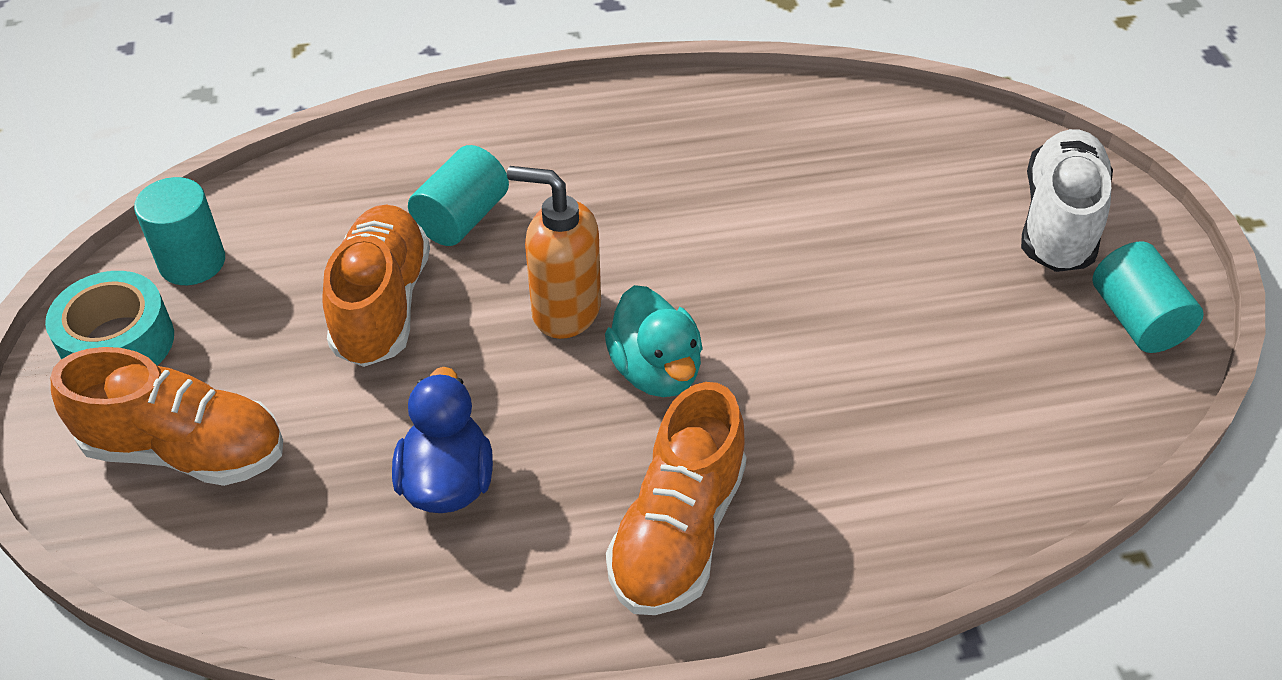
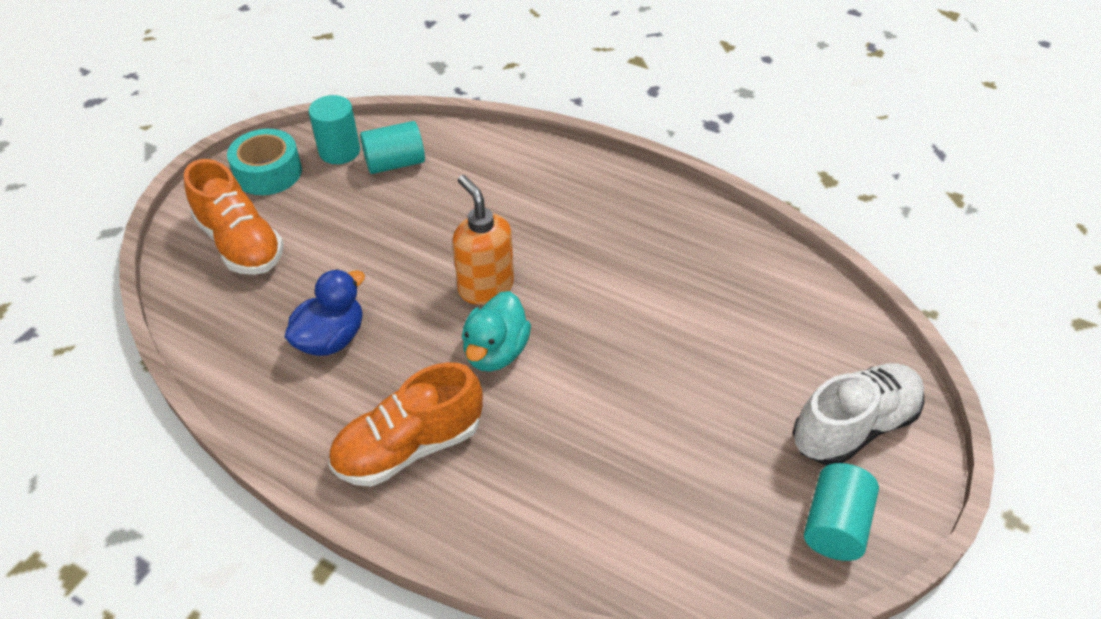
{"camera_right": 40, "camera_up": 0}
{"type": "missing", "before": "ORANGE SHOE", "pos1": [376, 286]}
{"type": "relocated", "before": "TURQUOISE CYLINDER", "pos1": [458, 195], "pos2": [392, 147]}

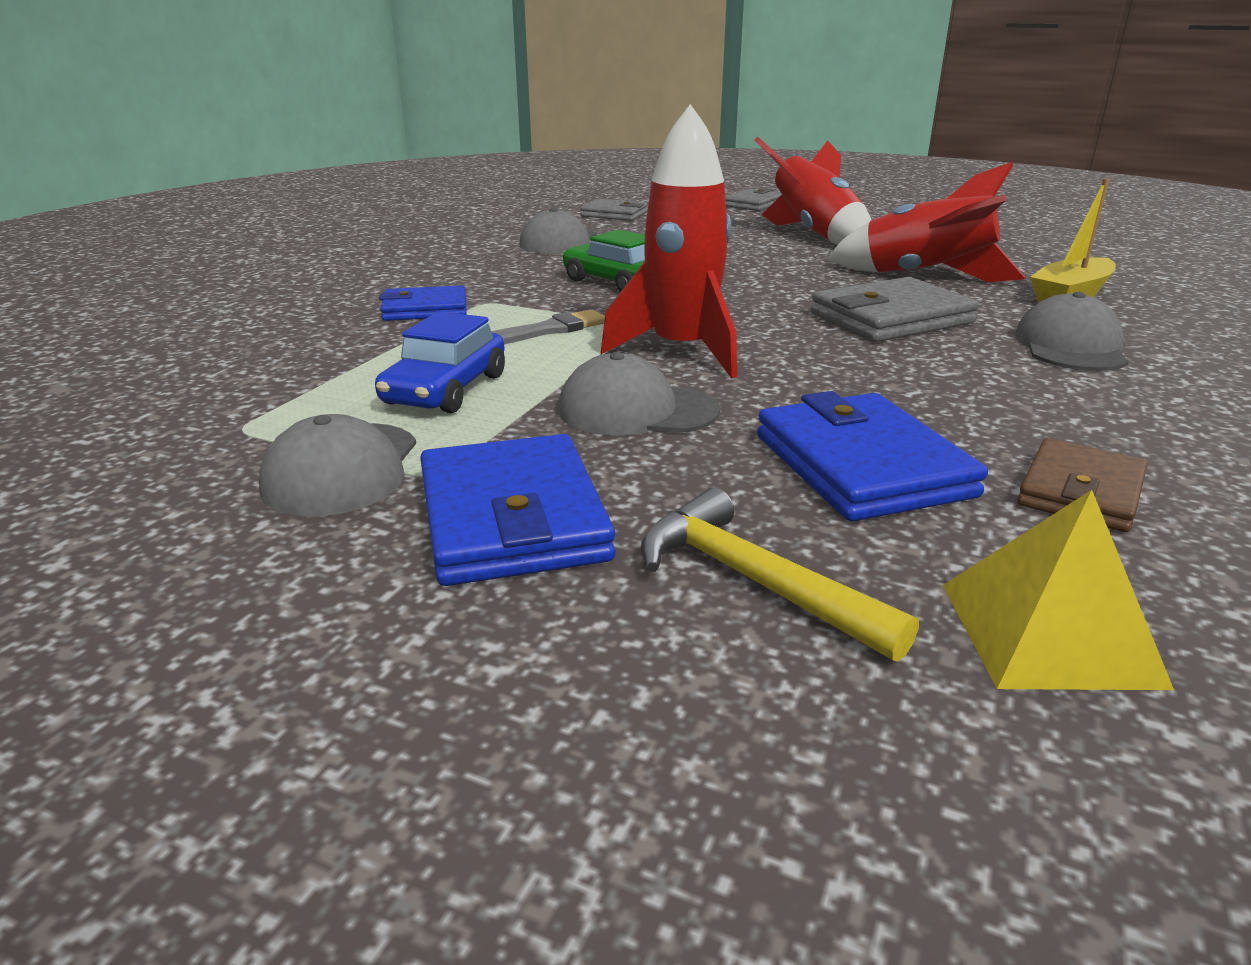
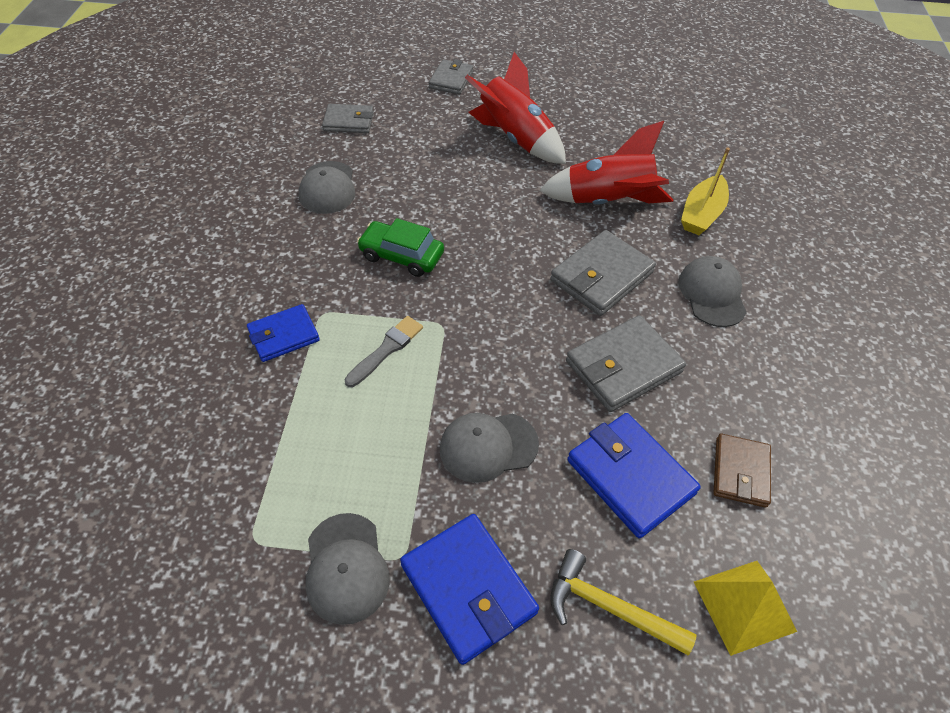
{"camera_right": -20, "camera_up": 25}
{"type": "missing", "before": "BLUE CAR", "pos1": [440, 362]}
{"type": "missing", "before": "RED ROCKET", "pos1": [669, 241]}
{"type": "appeared", "after": "GREY WALLET", "pos2": [626, 363]}

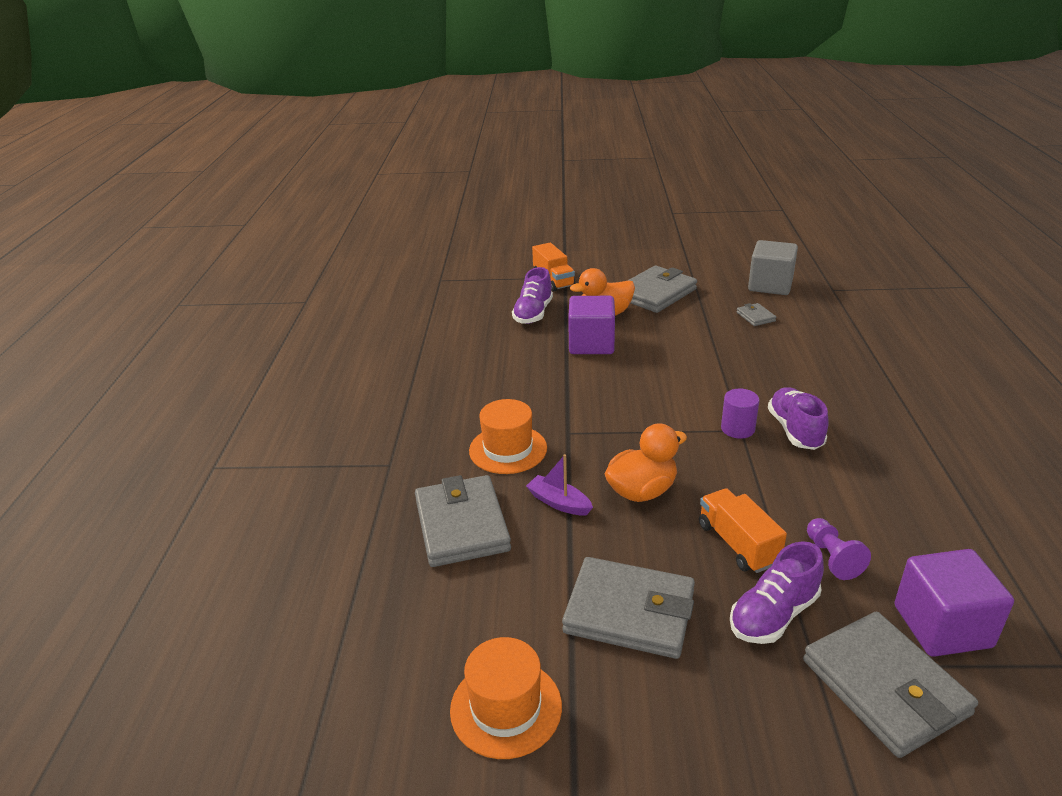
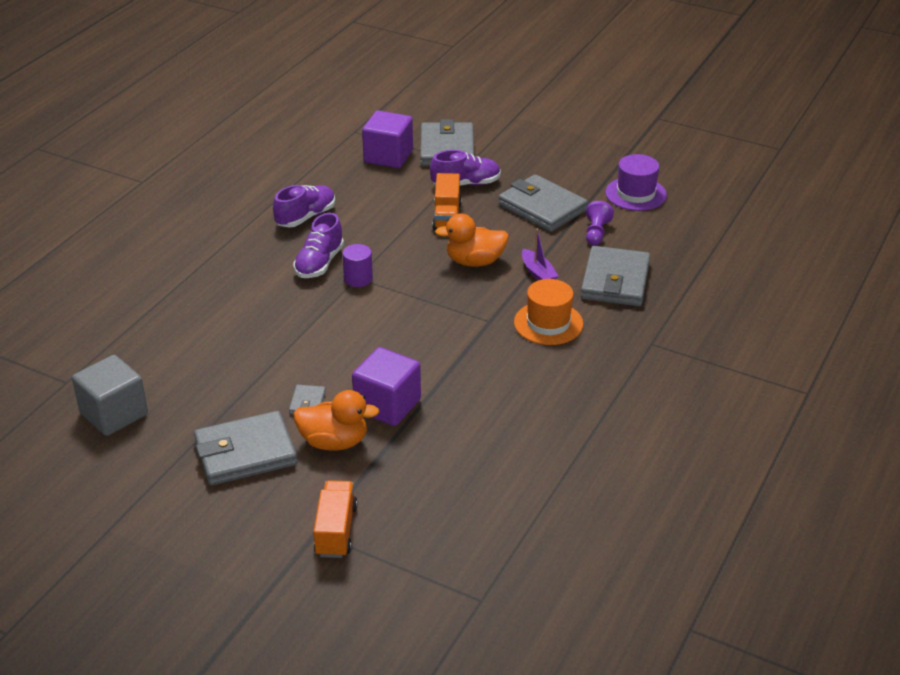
{"camera_right": -155, "camera_up": 5}
{"type": "relocated", "before": "PURPLE SHOE", "pos1": [532, 295], "pos2": [304, 206]}
{"type": "relocated", "before": "GREY WALLET", "pos1": [756, 314], "pos2": [307, 400]}
{"type": "relocated", "before": "PURPLE PAWN", "pos1": [839, 549], "pos2": [600, 223]}
{"type": "colour", "before": "ORANGE HAT", "after": "PURPLE HAT", "pos1": [506, 698], "pos2": [636, 182]}

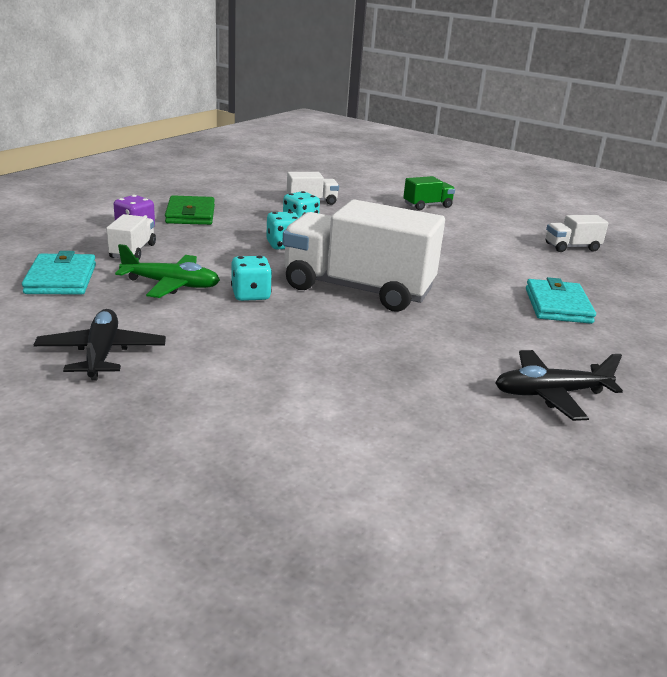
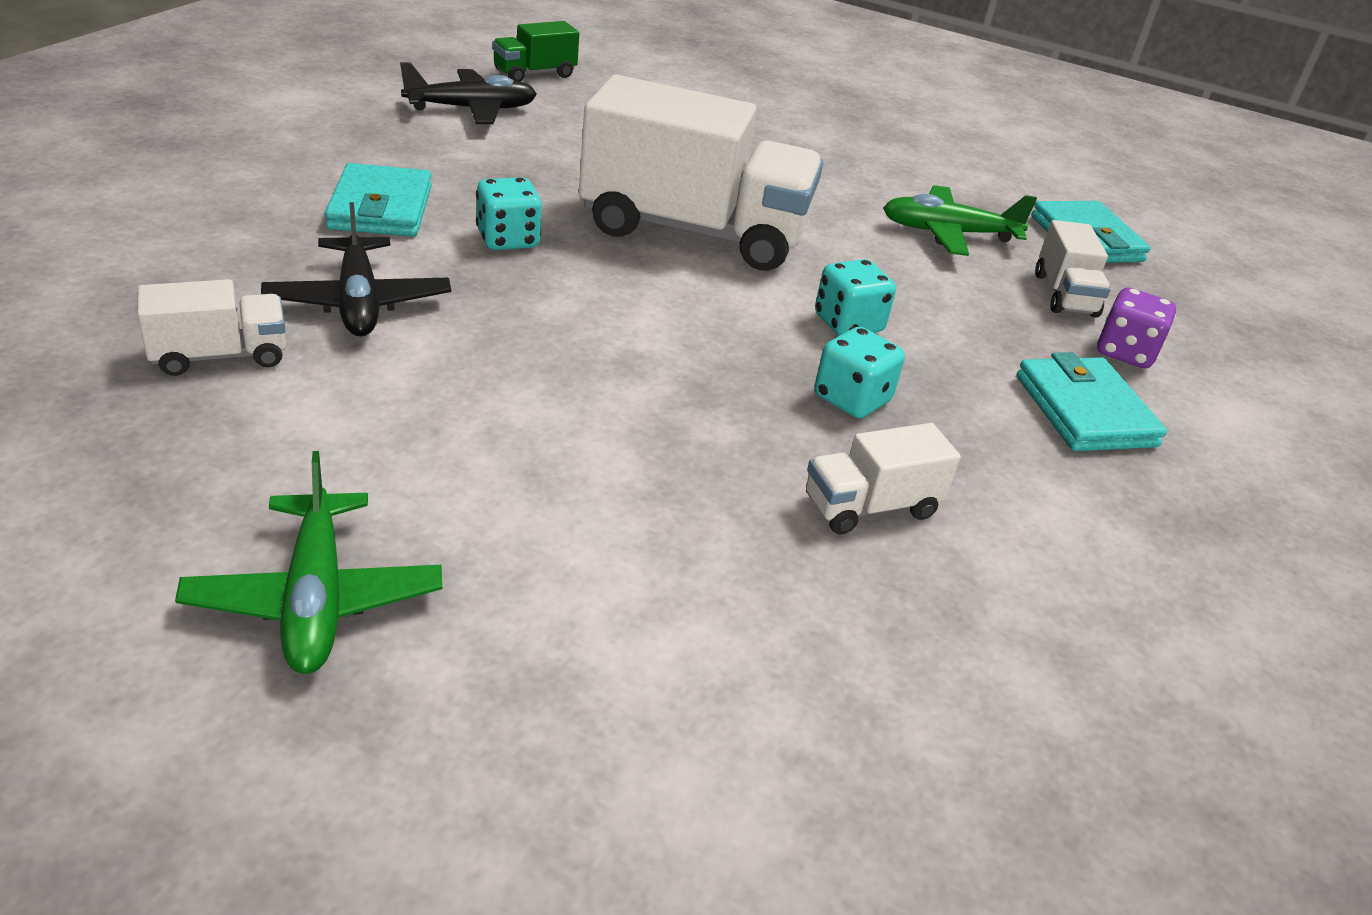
{"camera_right": 170, "camera_up": 10}
{"type": "appeared", "after": "GREEN PLANE", "pos2": [308, 562]}
{"type": "relocated", "before": "BLACK PLANE", "pos1": [100, 345], "pos2": [356, 269]}
{"type": "relocated", "before": "TURQUOISE DICE", "pos1": [251, 278], "pos2": [509, 213]}
{"type": "relocated", "before": "GREEN TRUCK", "pos1": [429, 193], "pos2": [535, 51]}
{"type": "colour", "before": "GREEN WALLET", "after": "TURQUOISE WALLET", "pos1": [190, 210], "pos2": [1092, 401]}

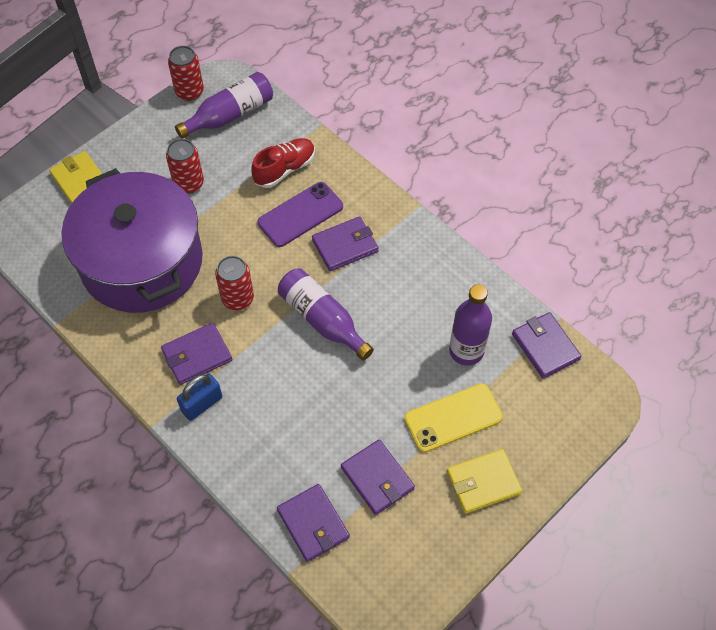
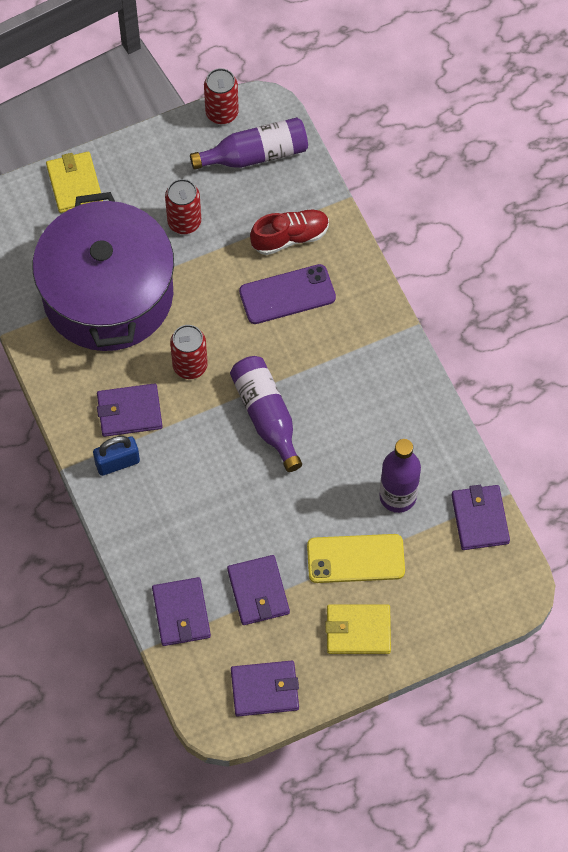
{"camera_right": 20, "camera_up": 5}
{"type": "relocated", "before": "PURPLE WALLET", "pos1": [345, 243], "pos2": [265, 688]}

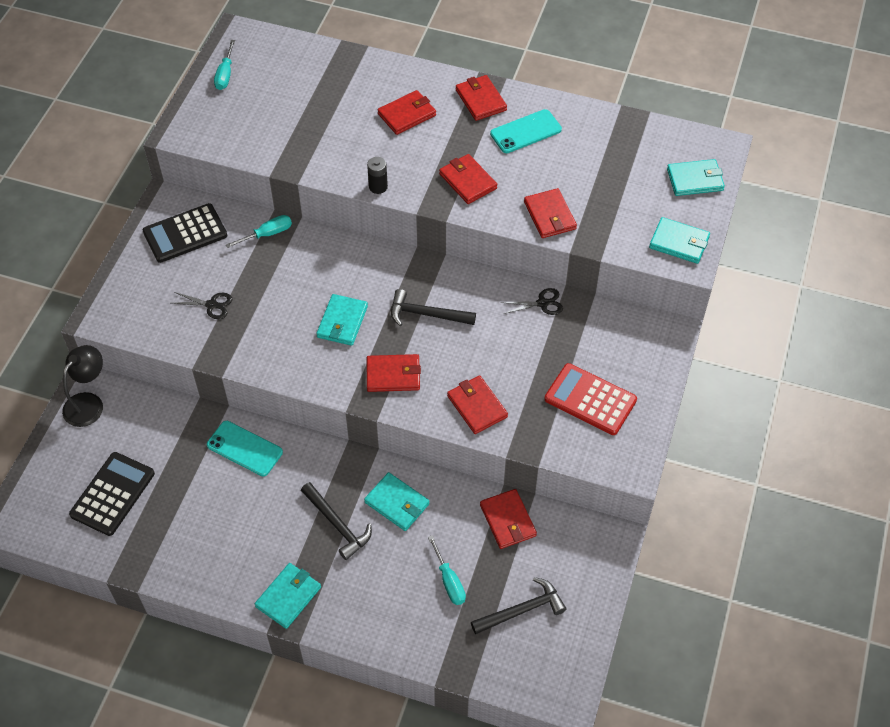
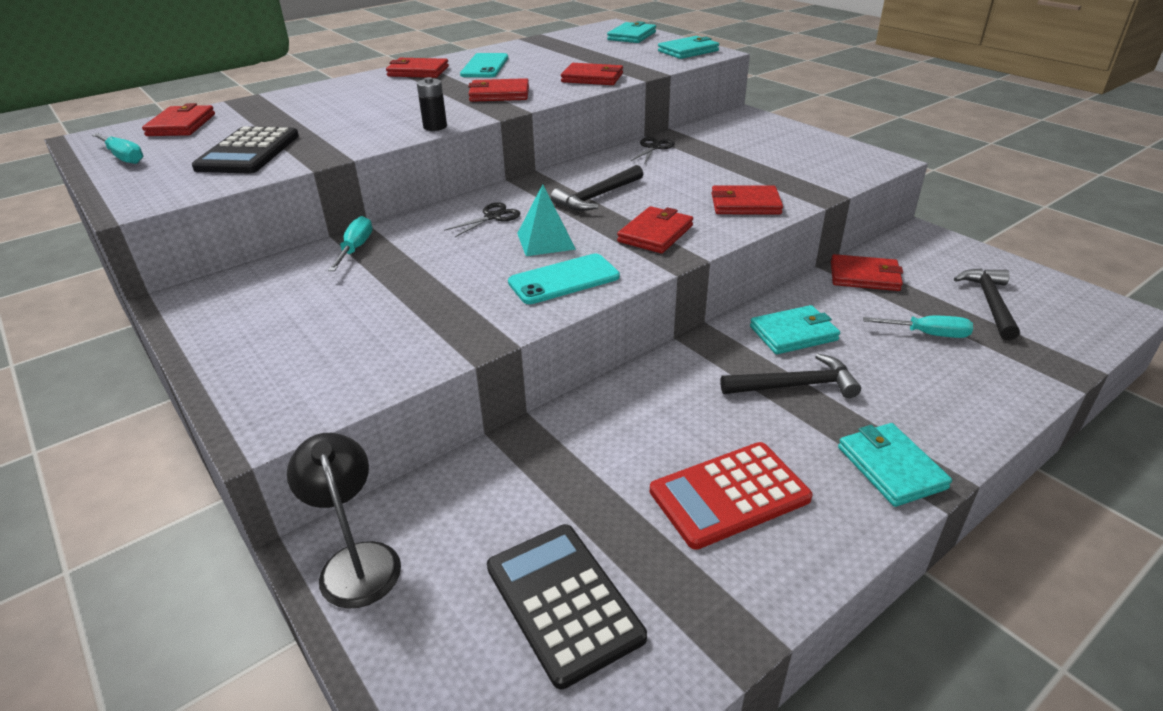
{"camera_right": -55, "camera_up": -20}
{"type": "relocated", "before": "BLACK CALCULATOR", "pos1": [185, 233], "pos2": [245, 150]}
{"type": "relocated", "before": "BLACK SCISSORS", "pos1": [202, 305], "pos2": [482, 219]}
{"type": "relocated", "before": "TURQUOISE PHONE", "pos1": [245, 448], "pos2": [564, 279]}
{"type": "relocated", "before": "RED WALLET", "pos1": [407, 112], "pos2": [178, 119]}
{"type": "relocated", "before": "RED CALCULATOR", "pos1": [590, 399], "pos2": [731, 496]}
{"type": "exchanged", "before": "TURQUOISE WALLET", "after": "TURQUOISE PYRAMID", "pos1": [342, 320], "pos2": [546, 220]}

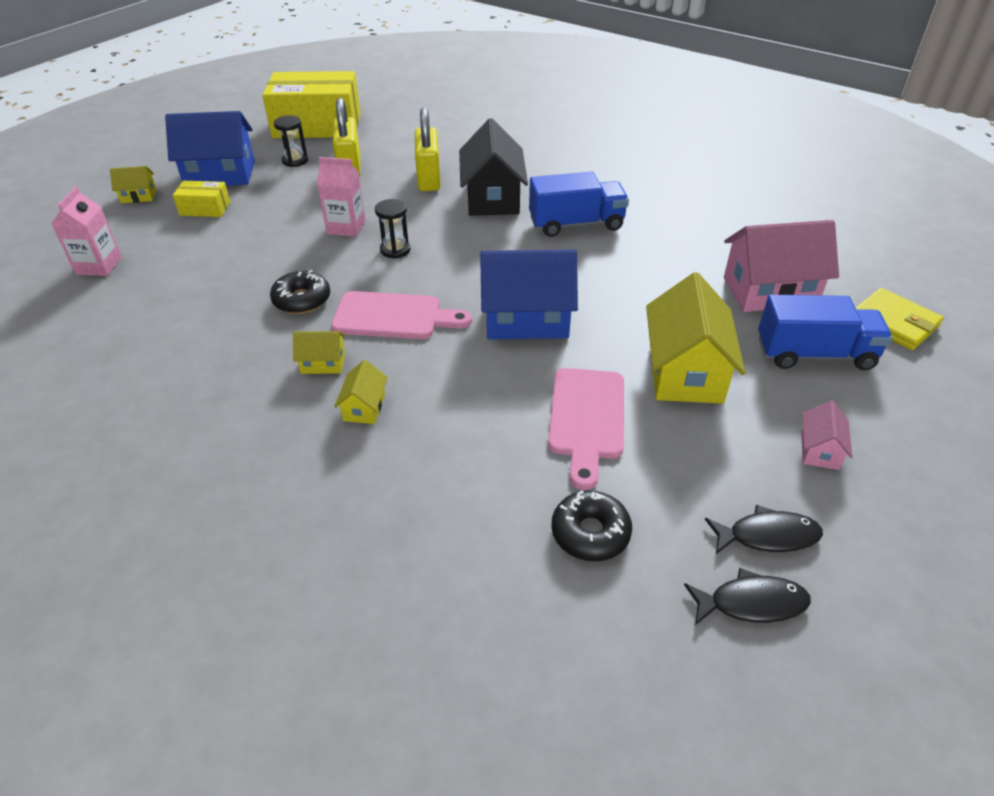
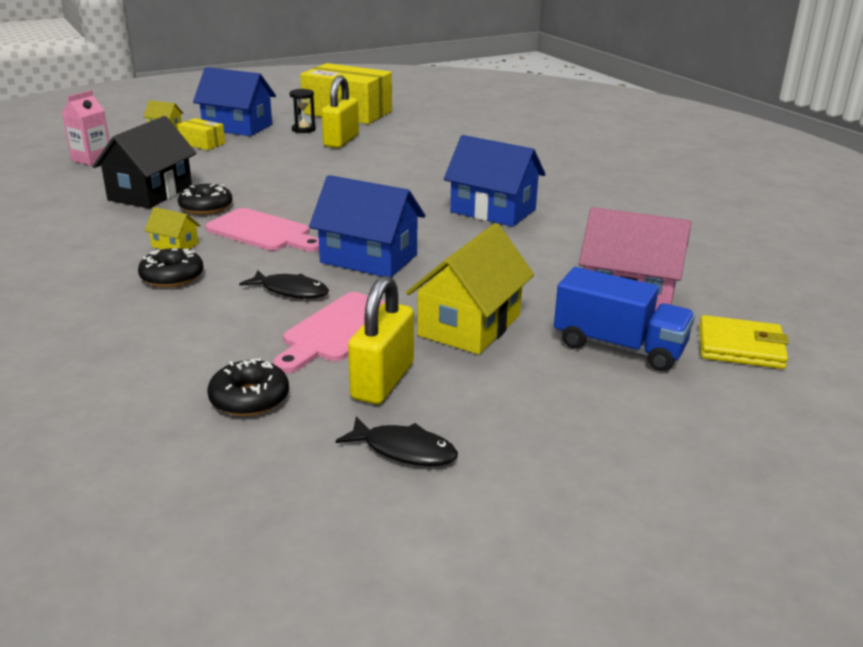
{"camera_right": 25, "camera_up": -15}
{"type": "missing", "before": "PINK CARTON", "pos1": [341, 197]}
{"type": "missing", "before": "BLACK HOURGLASS", "pos1": [393, 229]}
{"type": "missing", "before": "PINK HOUSE", "pos1": [827, 435]}
{"type": "relocated", "before": "YELLOW PADLOCK", "pos1": [428, 149], "pos2": [381, 340]}
{"type": "relocated", "before": "BLACK HOUSE", "pos1": [493, 167], "pos2": [144, 162]}
{"type": "relocated", "before": "BLACK FISH", "pos1": [747, 596], "pos2": [284, 284]}
{"type": "exchanged", "before": "YELLOW HOUSE", "after": "BLACK DONUT", "pos1": [361, 392], "pos2": [171, 268]}
{"type": "exchanged", "before": "BLUE TRUCK", "after": "BLUE HOUSE", "pos1": [579, 204], "pos2": [494, 181]}
{"type": "spun", "before": "YELLOW WALLET", "pos1": [900, 319], "pos2": [744, 342], "turn": -60}

